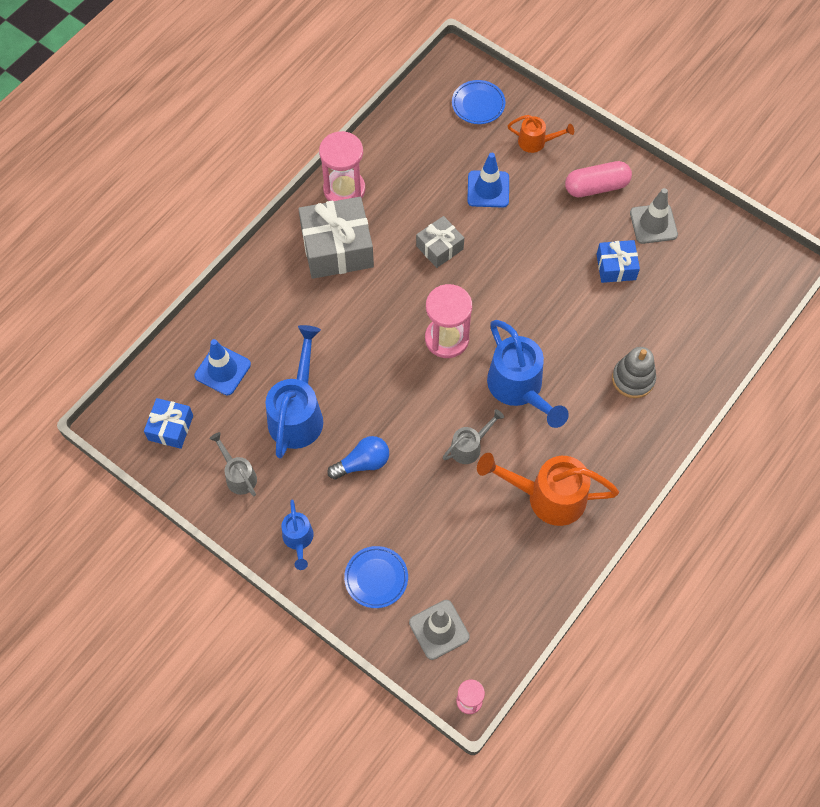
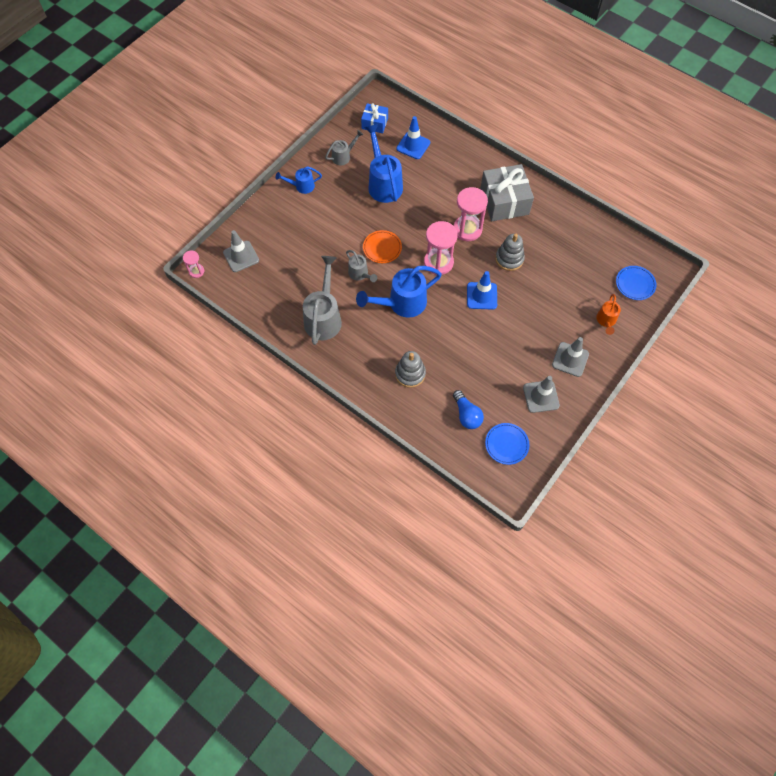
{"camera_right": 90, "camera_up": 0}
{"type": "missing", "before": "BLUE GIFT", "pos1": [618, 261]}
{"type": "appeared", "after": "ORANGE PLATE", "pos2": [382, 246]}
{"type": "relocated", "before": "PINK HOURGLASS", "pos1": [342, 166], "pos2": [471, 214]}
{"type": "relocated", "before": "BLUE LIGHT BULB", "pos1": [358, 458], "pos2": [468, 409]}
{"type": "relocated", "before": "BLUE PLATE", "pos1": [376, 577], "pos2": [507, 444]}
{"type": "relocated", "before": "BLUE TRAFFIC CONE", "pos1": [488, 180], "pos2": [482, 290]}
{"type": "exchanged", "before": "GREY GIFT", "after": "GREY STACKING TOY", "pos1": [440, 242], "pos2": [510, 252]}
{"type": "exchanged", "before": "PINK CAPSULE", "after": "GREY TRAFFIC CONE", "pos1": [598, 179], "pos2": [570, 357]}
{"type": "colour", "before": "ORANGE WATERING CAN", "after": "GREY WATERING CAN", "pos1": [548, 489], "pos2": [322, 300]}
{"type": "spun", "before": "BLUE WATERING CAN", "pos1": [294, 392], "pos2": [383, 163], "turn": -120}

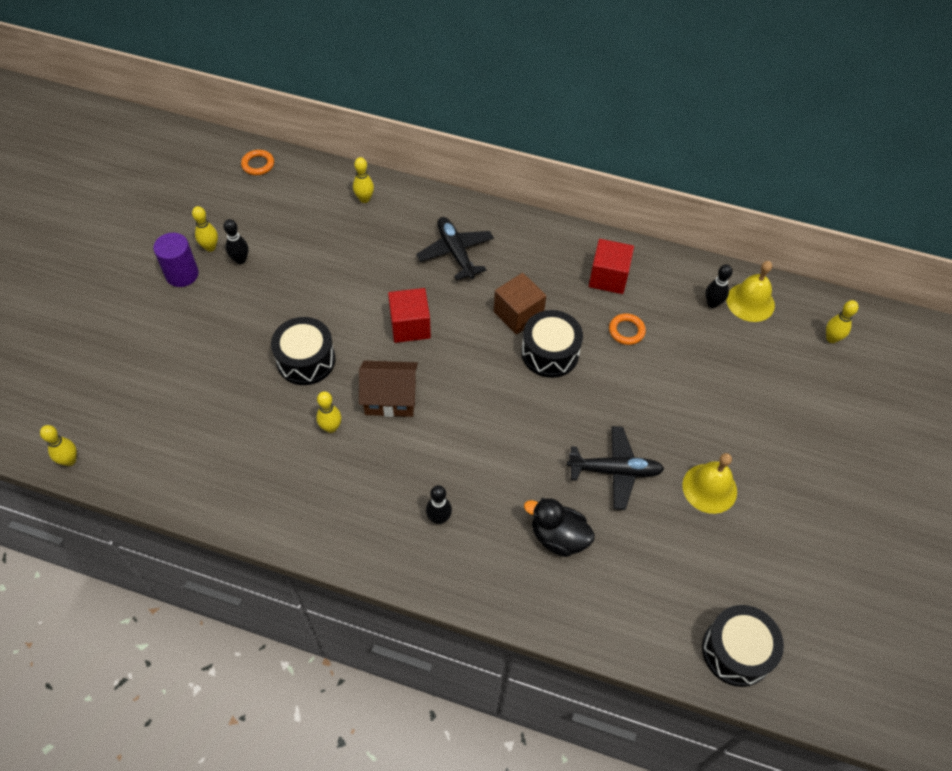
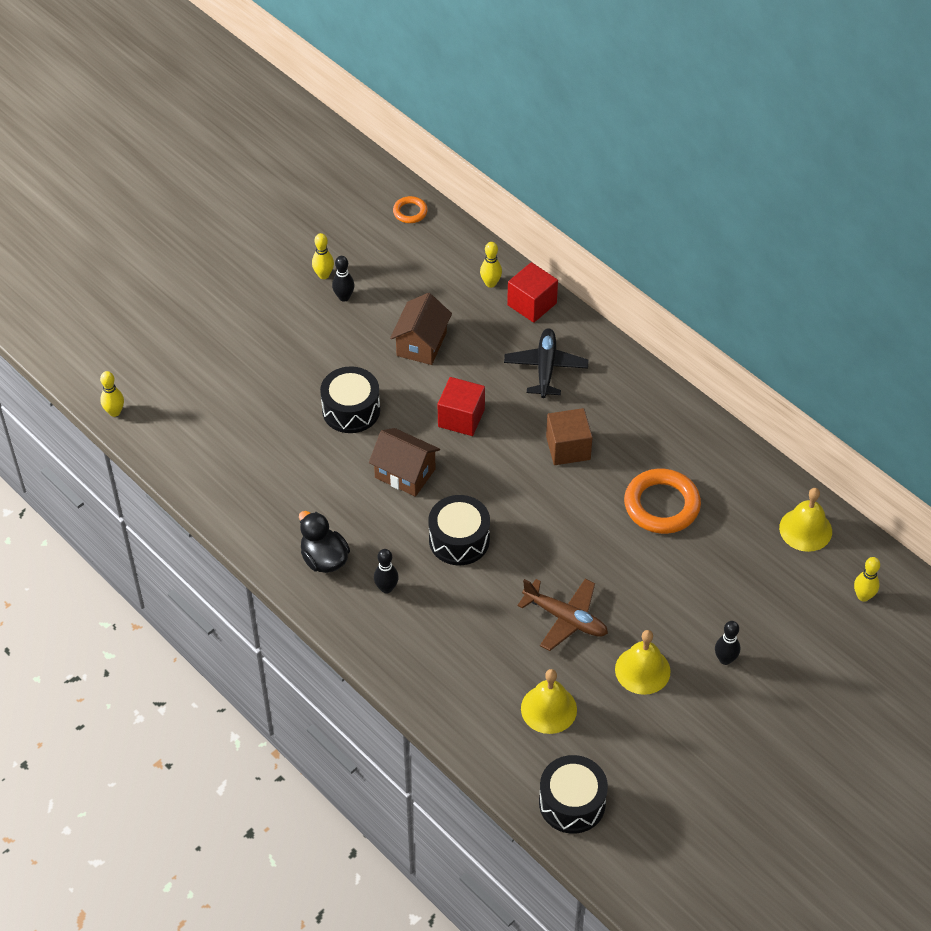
{"camera_right": 30, "camera_up": -5}
{"type": "missing", "before": "PURPLE CYLINDER", "pos1": [176, 260]}
{"type": "missing", "before": "YELLOW BOWLING PIN", "pos1": [328, 412]}
{"type": "appeared", "after": "BROWN HOUSE", "pos2": [421, 329]}
{"type": "appeared", "after": "YELLOW BELL", "pos2": [549, 701]}
{"type": "relocated", "before": "BLACK DRUM", "pos1": [552, 344], "pos2": [459, 530]}
{"type": "relocated", "before": "BLACK DUCK", "pos1": [559, 527], "pos2": [324, 542]}
{"type": "relocated", "before": "RED CUBE", "pos1": [611, 266], "pos2": [532, 292]}
{"type": "relocated", "before": "BLACK BOWLING PIN", "pos1": [718, 286], "pos2": [727, 643]}
{"type": "colour", "before": "BLACK PLANE", "after": "BROWN PLANE", "pos1": [615, 468], "pos2": [562, 615]}
{"type": "size", "before": "ORANGE RING", "pos1": [627, 329], "pos2": [662, 501], "scale": 1.97}

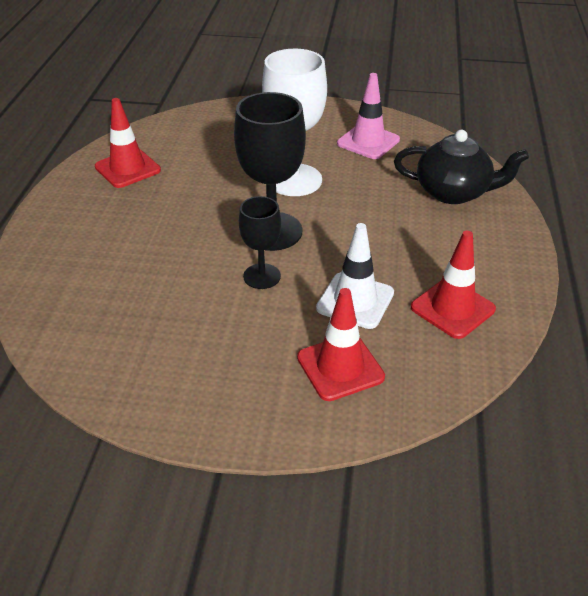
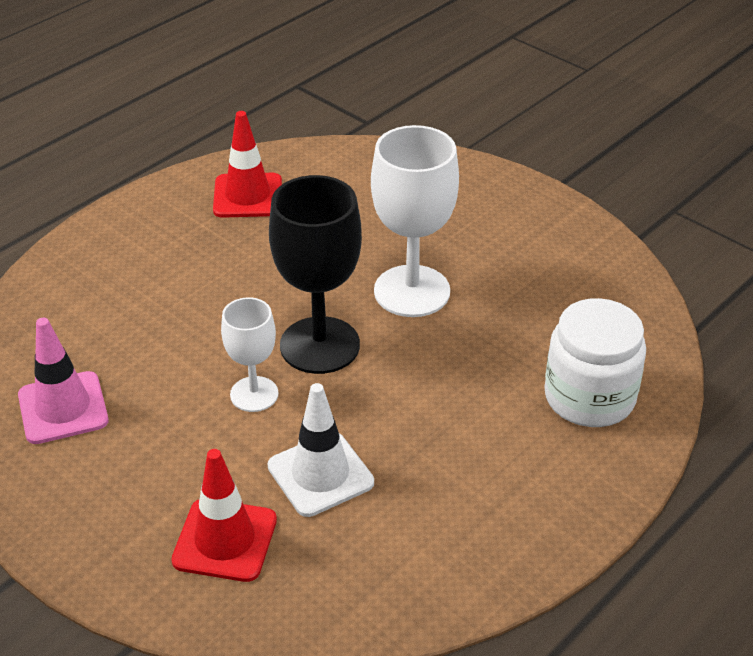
{"camera_right": 35, "camera_up": 0}
{"type": "missing", "before": "RED TRAFFIC CONE", "pos1": [453, 285]}
{"type": "relocated", "before": "PINK TRAFFIC CONE", "pos1": [368, 116], "pos2": [63, 381]}
{"type": "exchanged", "before": "BLACK TEAPOT", "after": "WHITE JAR", "pos1": [461, 167], "pos2": [595, 362]}
{"type": "colour", "before": "BLACK GOBLET", "after": "WHITE GOBLET", "pos1": [260, 242], "pos2": [249, 354]}

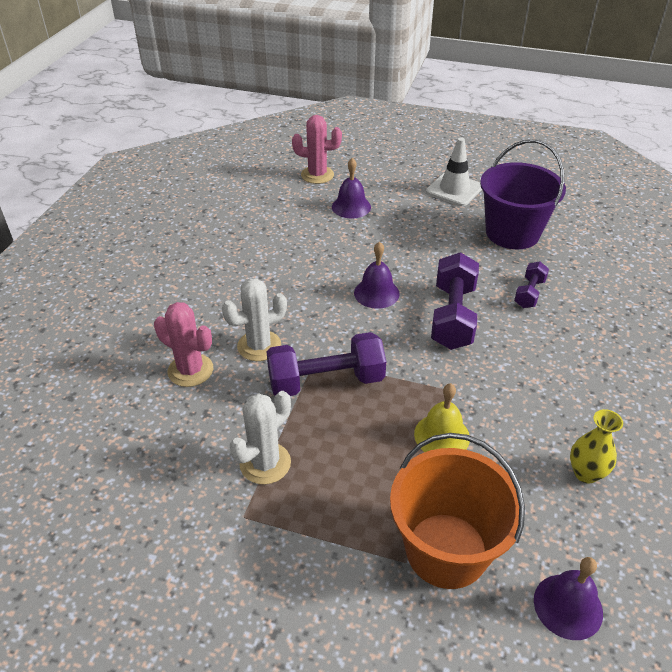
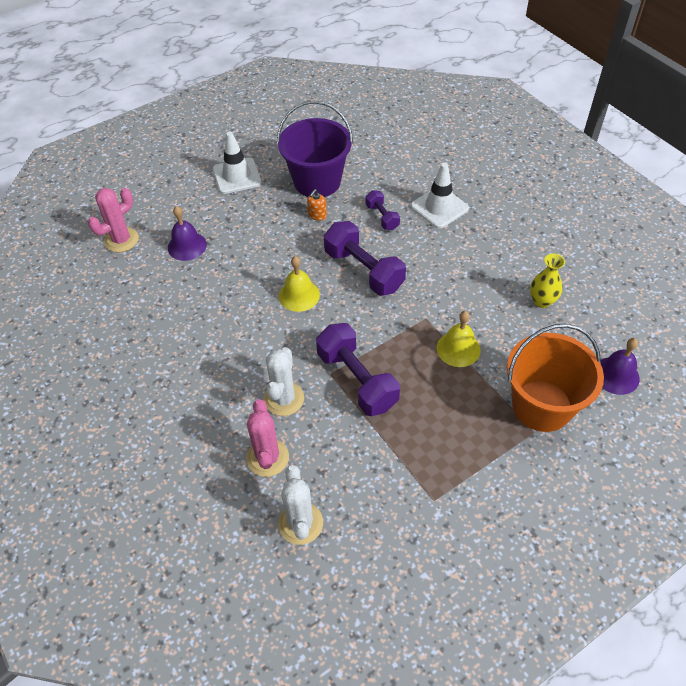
{"camera_right": -50, "camera_up": 10}
{"type": "appeared", "after": "ORANGE SOAP DISPENSER", "pos2": [317, 205]}
{"type": "appeared", "after": "WHITE TRAFFIC CONE", "pos2": [440, 196]}
{"type": "relocated", "before": "WHITE CACTUS", "pos1": [260, 437], "pos2": [300, 505]}
{"type": "colour", "before": "PURPLE BELL", "after": "YELLOW BELL", "pos1": [377, 275], "pos2": [299, 284]}
{"type": "spun", "before": "PINK CACTUS", "pos1": [183, 344], "pos2": [267, 438], "turn": -75}
{"type": "spun", "before": "PURPLE DUMBBELL", "pos1": [326, 364], "pos2": [358, 369], "turn": -60}

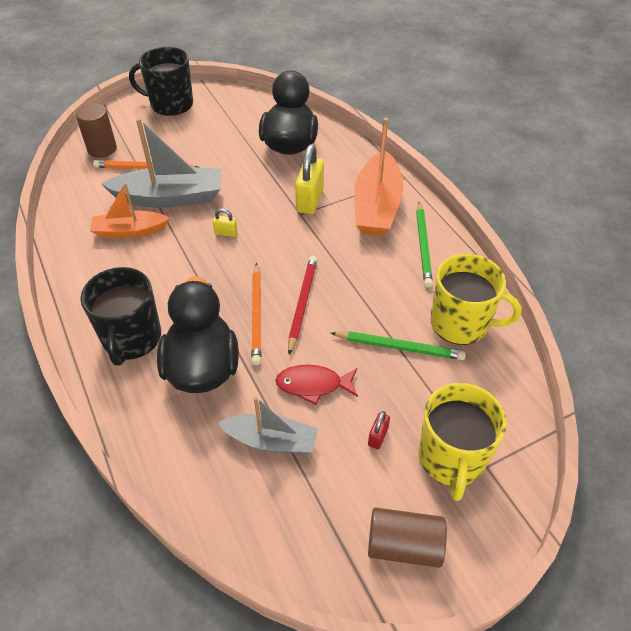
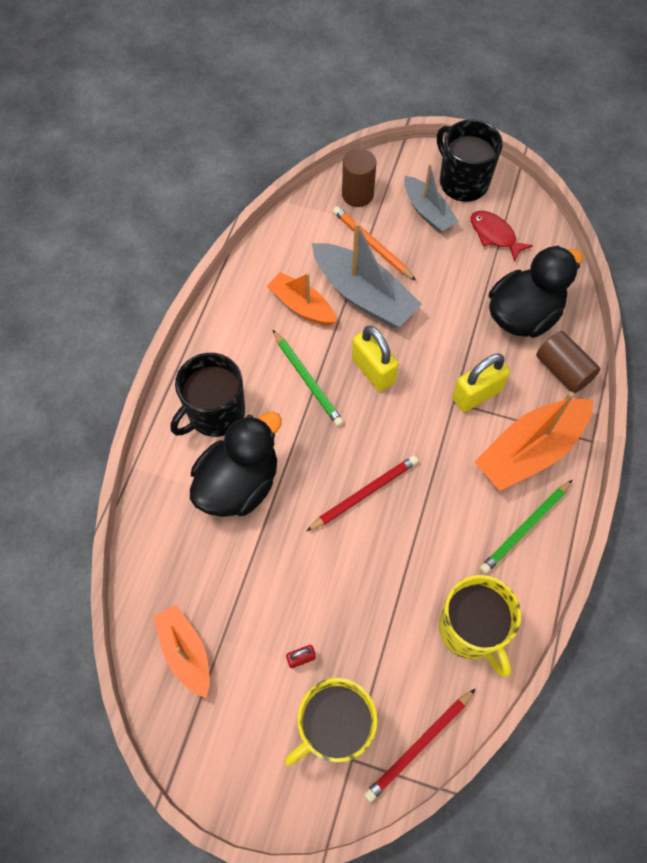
{"camera_right": 45, "camera_up": 15}
{"type": "missing", "before": "ORANGE PENCIL", "pos1": [256, 314]}
{"type": "appeared", "after": "ORANGE BOAT", "pos2": [181, 651]}
{"type": "appeared", "after": "RED PENCIL", "pos2": [419, 745]}
{"type": "relocated", "before": "GREY BOAT", "pos1": [268, 425], "pos2": [431, 198]}
{"type": "relocated", "before": "RED FISH", "pos1": [316, 385], "pos2": [502, 236]}
{"type": "relocated", "before": "GREEN PENCIL", "pos1": [398, 345], "pos2": [308, 378]}
{"type": "relocated", "before": "BROWN CYLINDER", "pos1": [407, 537], "pos2": [568, 362]}
{"type": "size", "before": "YELLOW PADLOCK", "pos1": [225, 222], "pos2": [375, 359], "scale": 2.08}

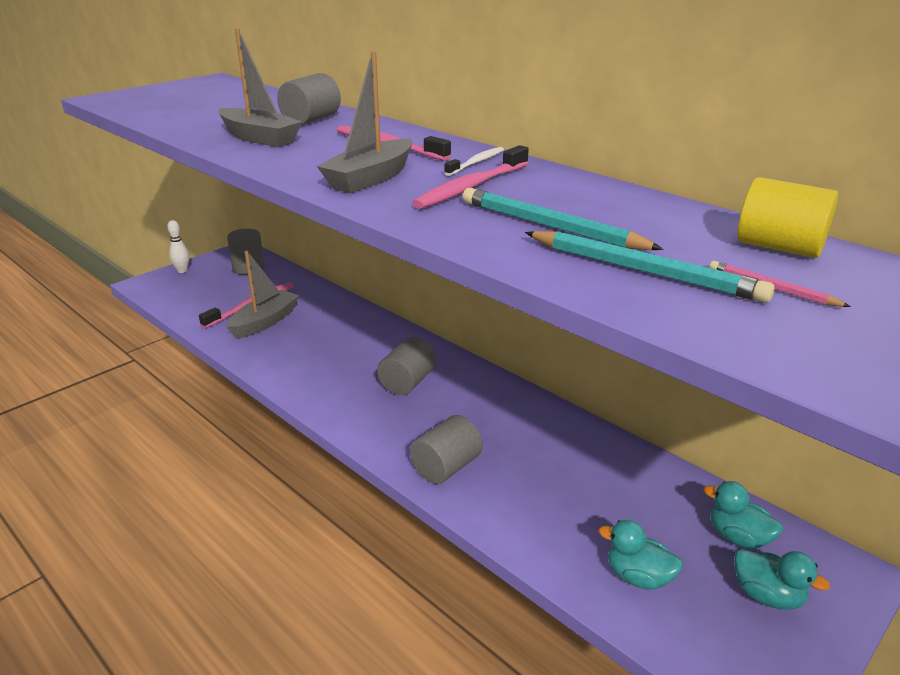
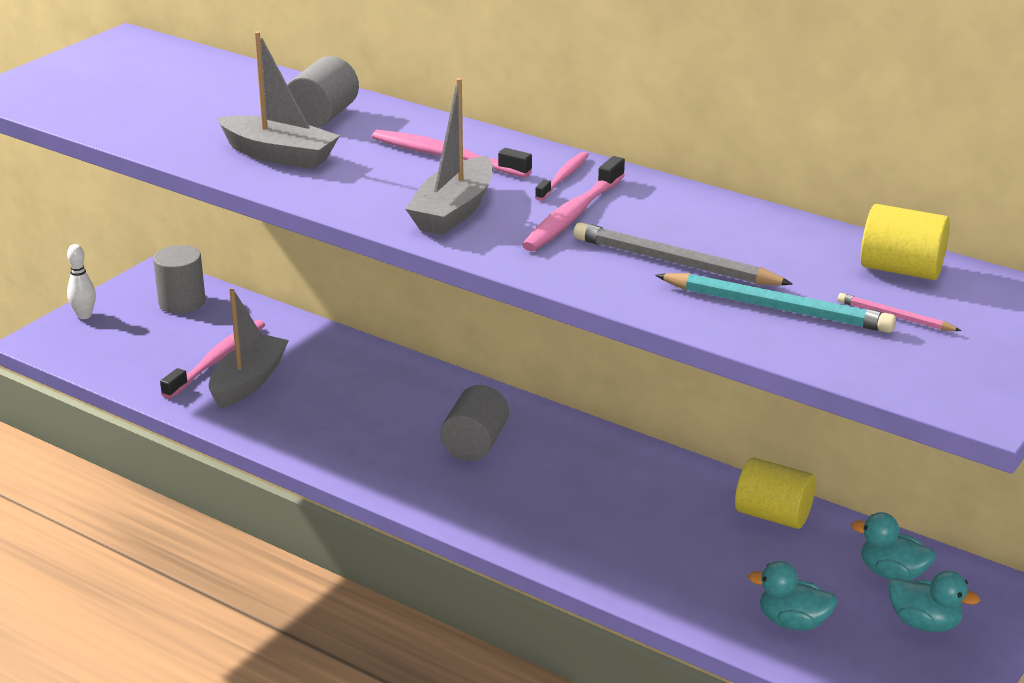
{"camera_right": -10, "camera_up": 0}
{"type": "missing", "before": "GREY CYLINDER", "pos1": [446, 449]}
{"type": "appeared", "after": "YELLOW CYLINDER", "pos2": [775, 493]}
{"type": "colour", "before": "WHITE TOOTHBRUSH", "after": "PINK TOOTHBRUSH", "pos1": [474, 161], "pos2": [562, 176]}
{"type": "colour", "before": "TURQUOISE PENCIL", "after": "GREY PENCIL", "pos1": [563, 219], "pos2": [683, 253]}

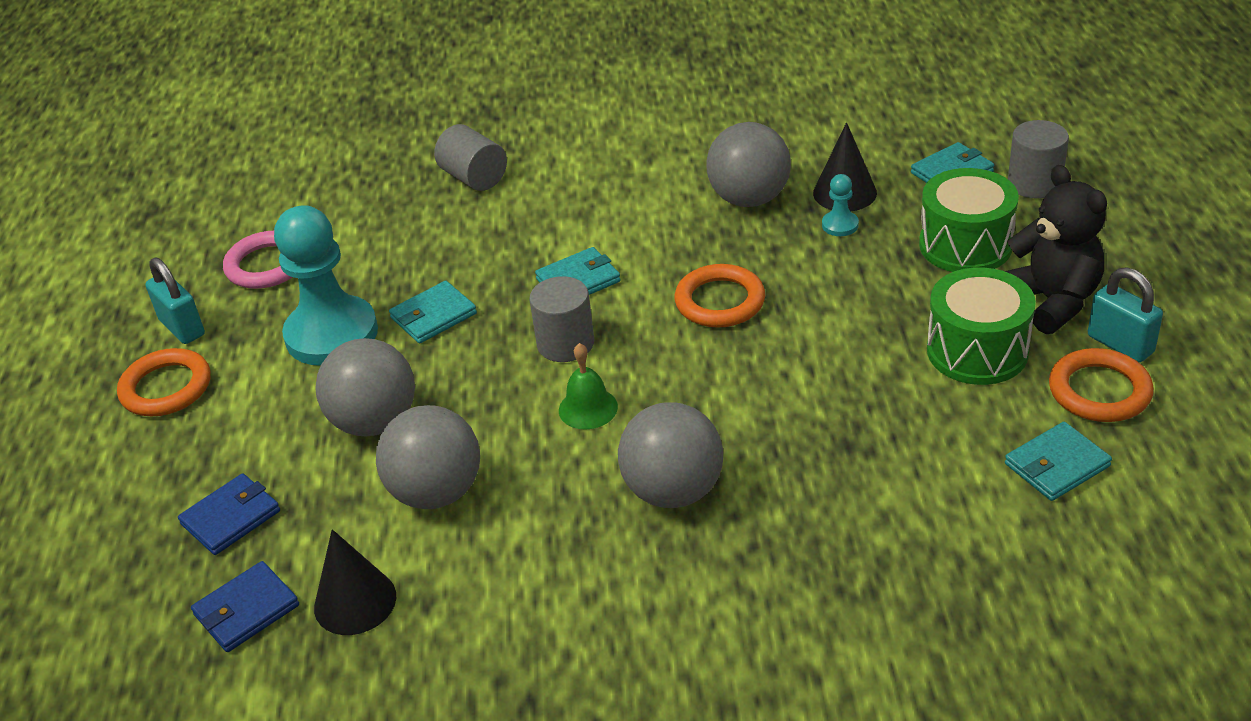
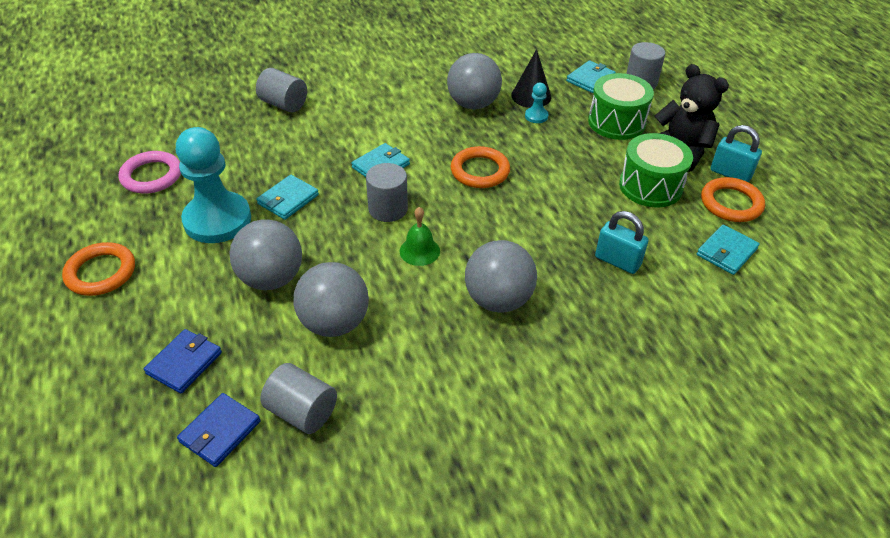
{"camera_right": -20, "camera_up": 5}
{"type": "relocated", "before": "TURQUOISE PADLOCK", "pos1": [175, 300], "pos2": [622, 242]}
{"type": "exchanged", "before": "BLACK CONE", "after": "GREY CYLINDER", "pos1": [355, 582], "pos2": [298, 398]}

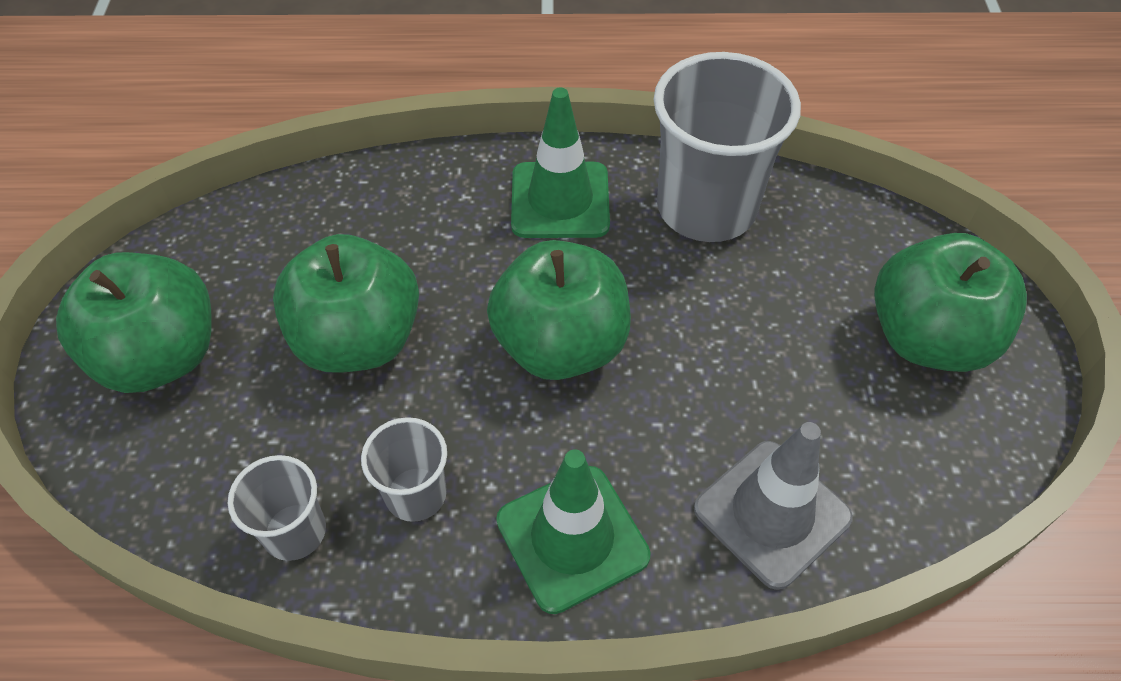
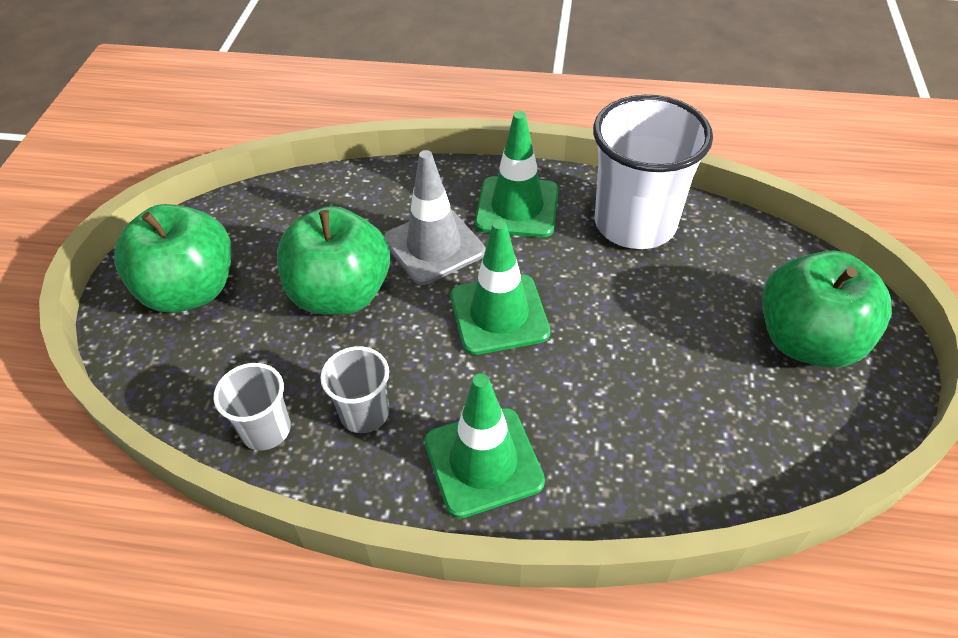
{"camera_right": 10, "camera_up": -5}
{"type": "relocated", "before": "GREY TRAFFIC CONE", "pos1": [773, 506], "pos2": [434, 217]}
{"type": "exchanged", "before": "GREEN APPLE", "after": "GREEN TRAFFIC CONE", "pos1": [559, 310], "pos2": [500, 287]}
{"type": "colour", "before": "GREY CUP", "after": "WHITE CUP", "pos1": [727, 147], "pos2": [653, 172]}

